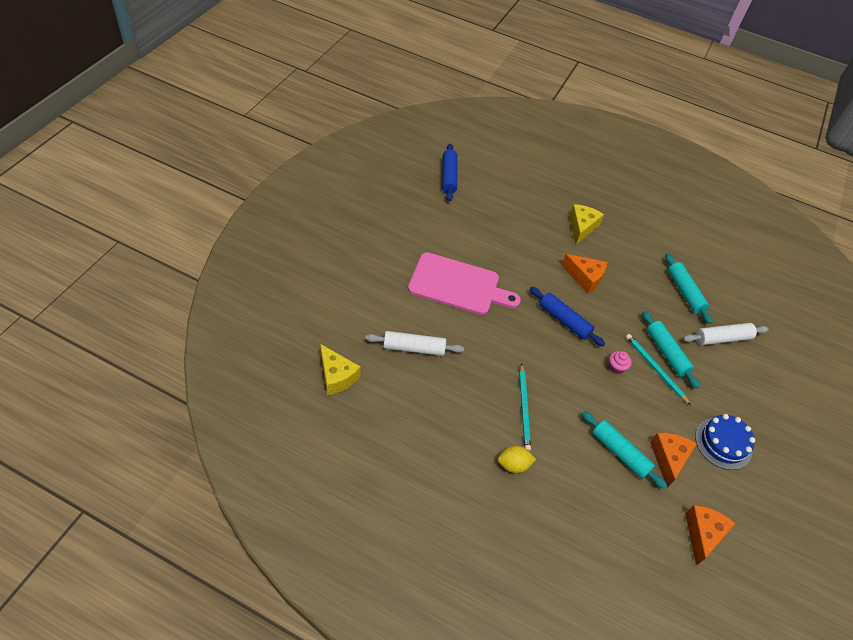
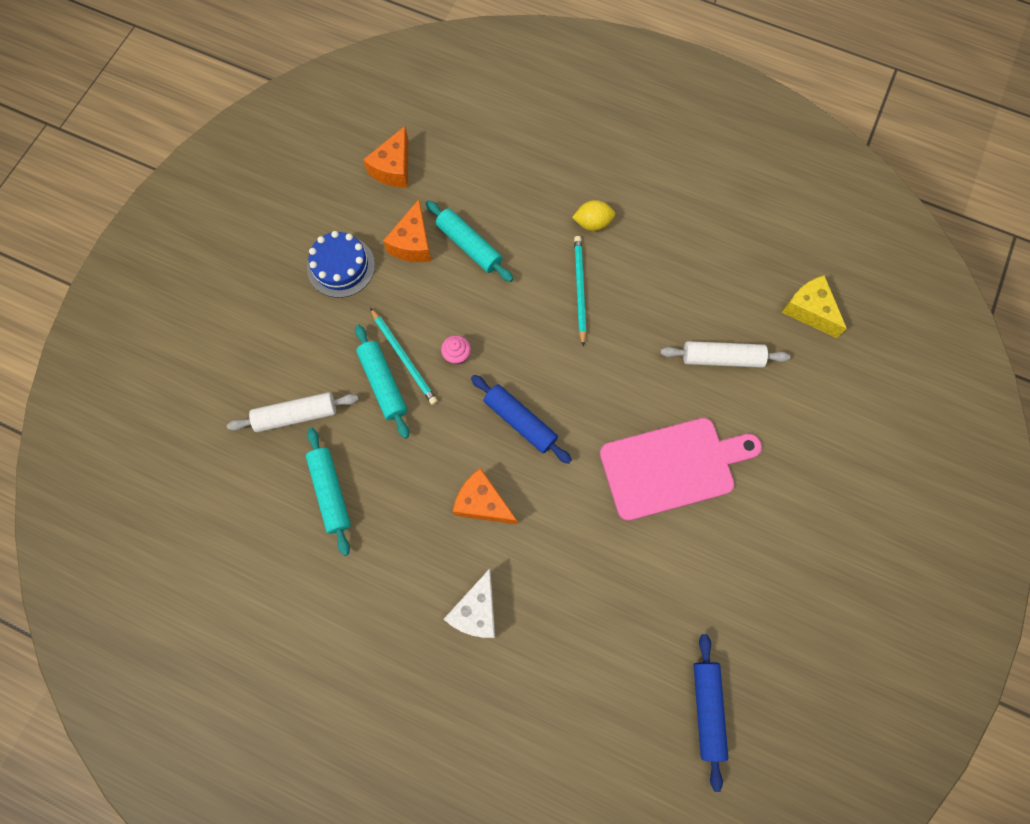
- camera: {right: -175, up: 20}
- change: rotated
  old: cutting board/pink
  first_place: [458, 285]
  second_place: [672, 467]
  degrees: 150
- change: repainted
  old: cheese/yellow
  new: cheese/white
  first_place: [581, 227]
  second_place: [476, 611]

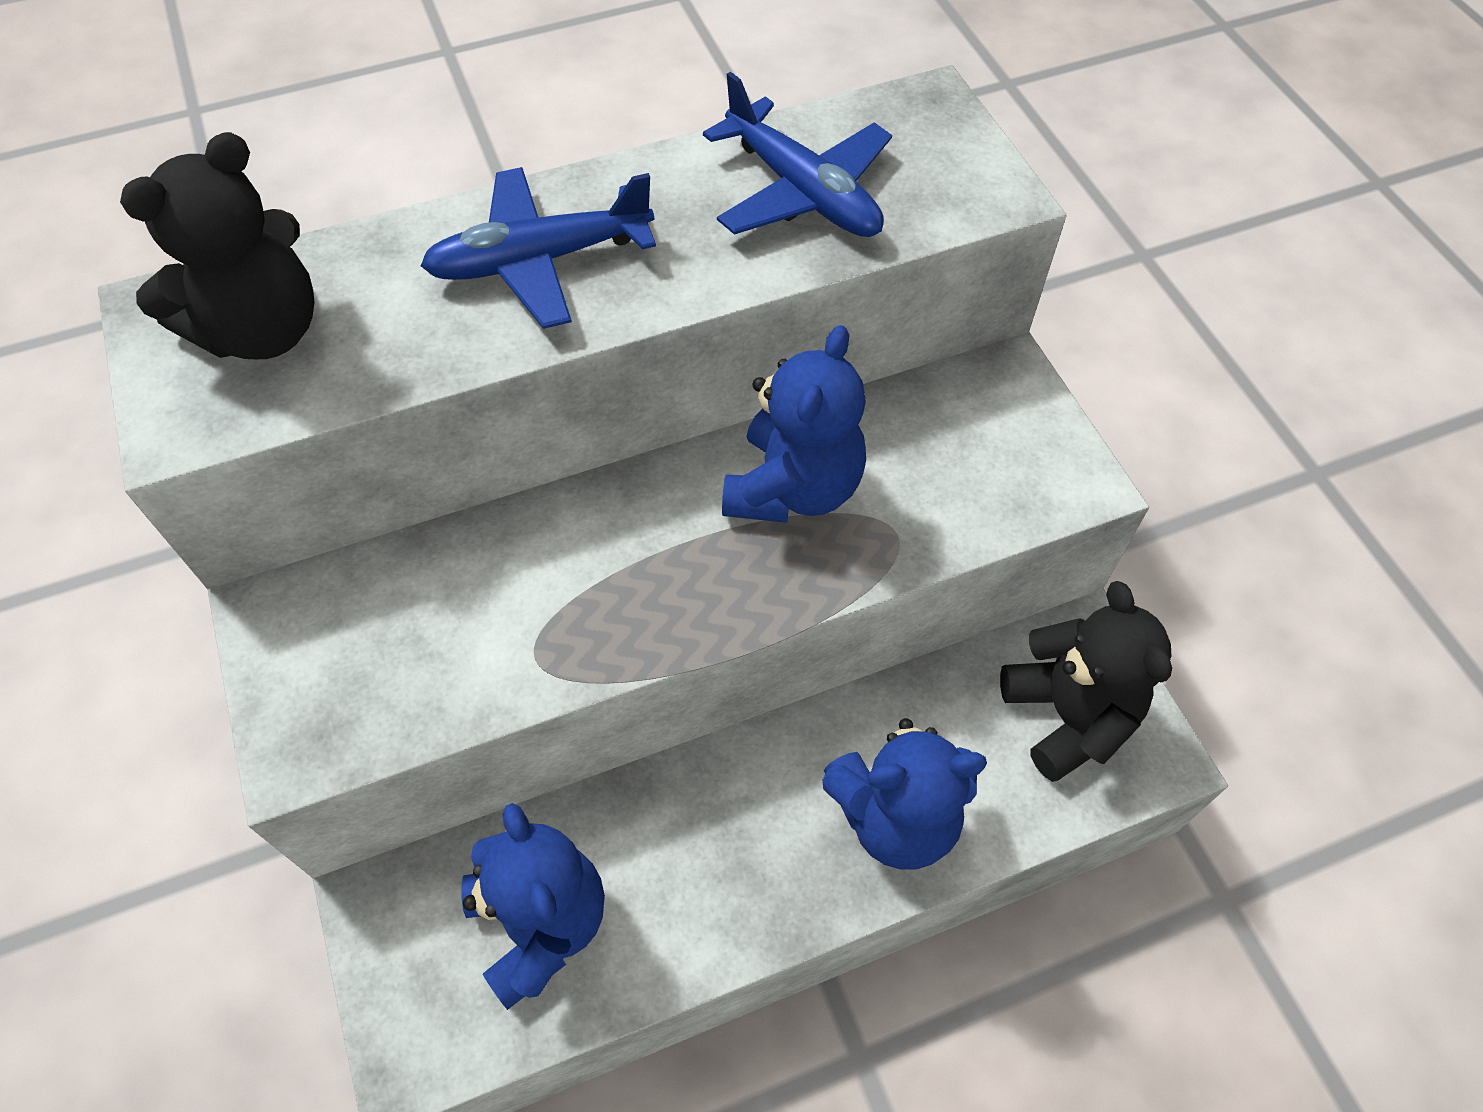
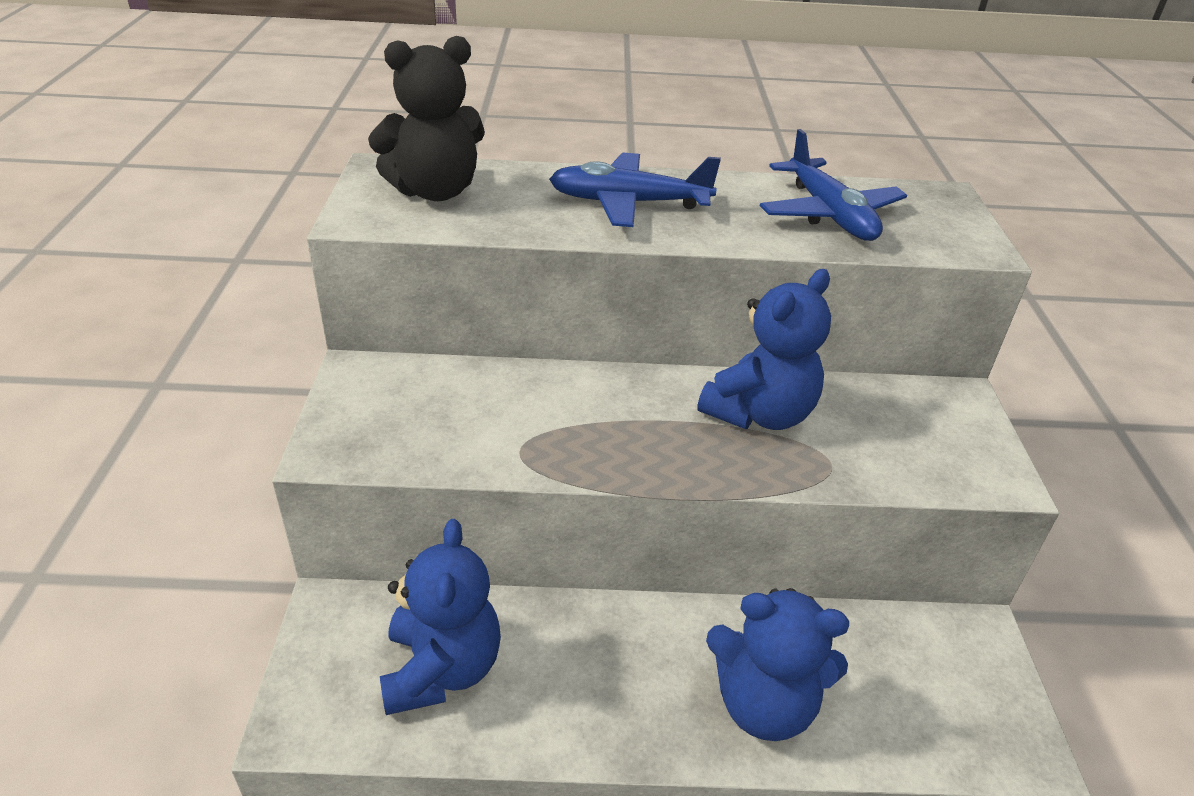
- camera: {right: 20, up: -20}
- change: gone
  old: teddy bear/black
  first_place: [1068, 715]

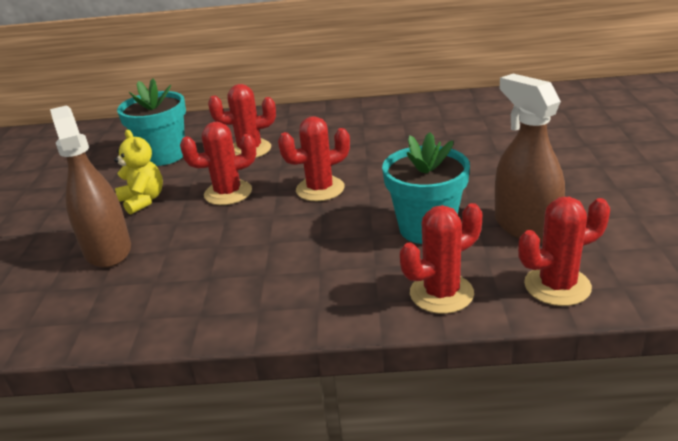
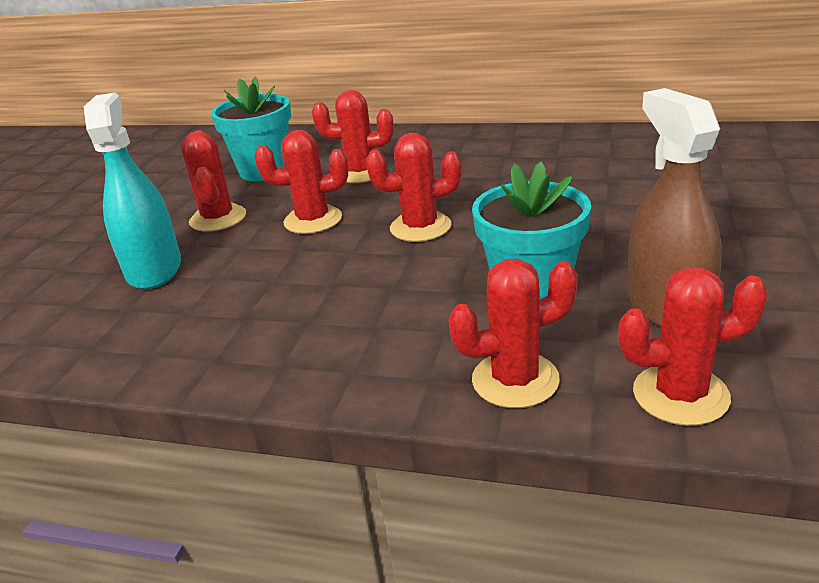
- camera: {right: 15, up: 0}
- change: repainted
  old: spray bottle/brown
  new: spray bottle/turquoise
  first_place: [107, 250]
  second_place: [154, 269]
- change: swapped
  old: teddy bear/yellow
  new: cactus/red
  first_place: [143, 200]
  second_place: [218, 218]

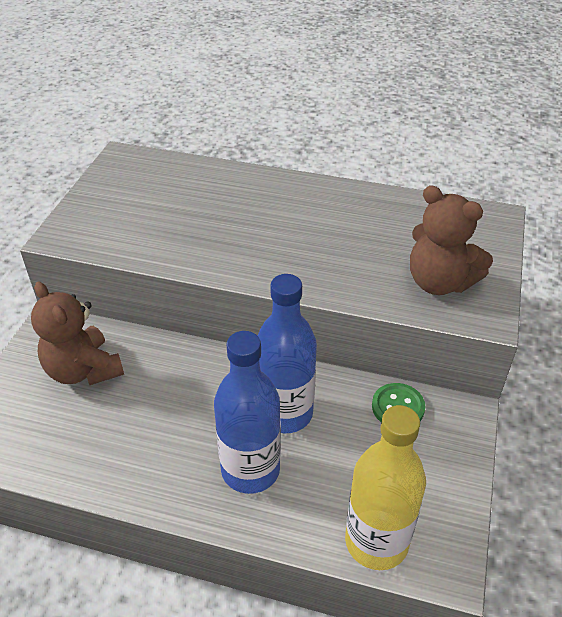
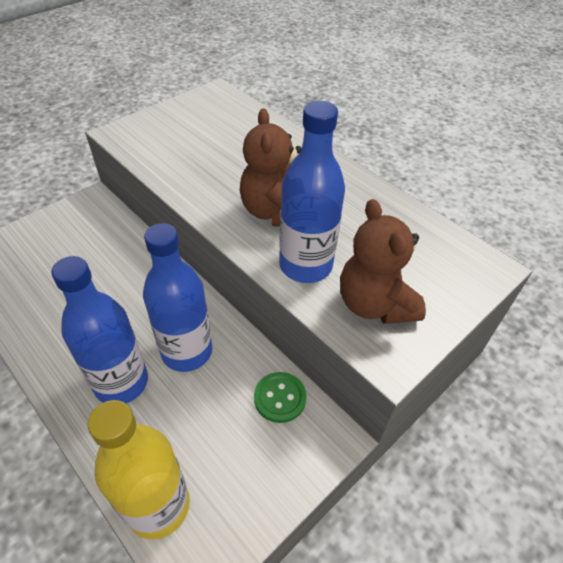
- camera: {right: 30, up: 5}
- change: shifted
  old: teddy bear/brown
  first_place: [83, 370]
  second_place: [274, 212]
- change: new
  new: bottle/blue
  second_place: [305, 265]

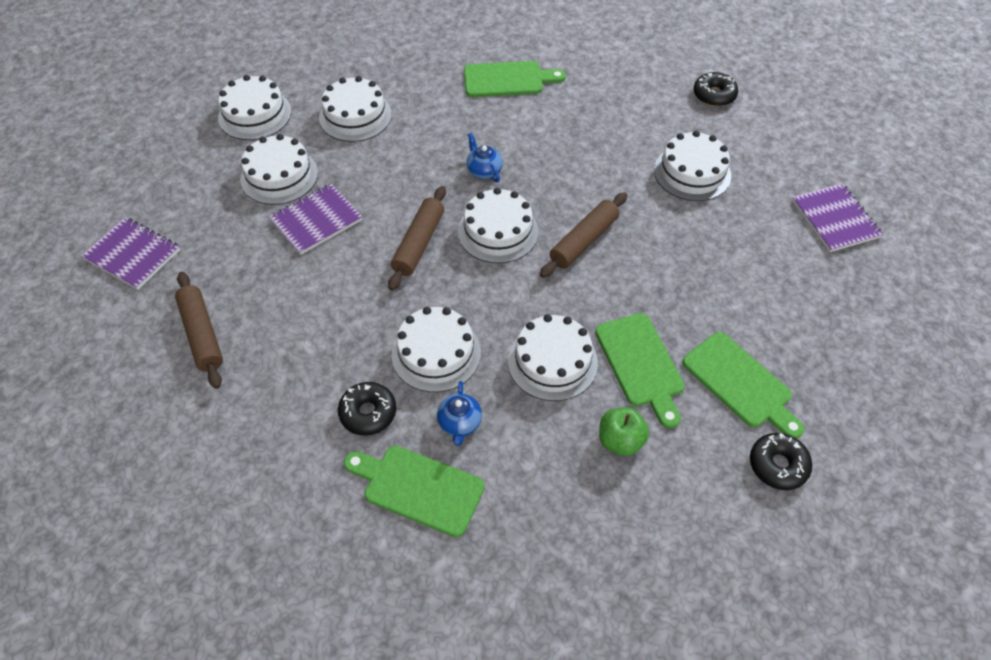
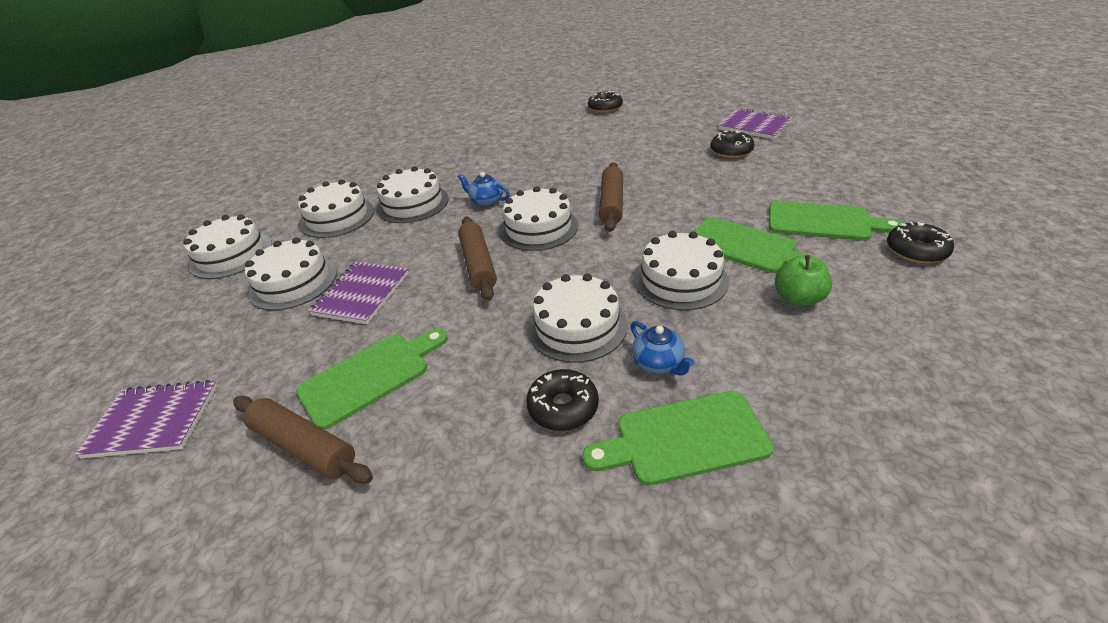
- camera: {right: -30, up: -15}
- change: shifted
  old: cutting board/green
  first_place: [508, 79]
  second_place: [370, 376]
- change: shifted
  old: cake/white
  first_place: [692, 172]
  second_place: [413, 204]
- change: new
  new: donut/black
  second_place: [731, 151]

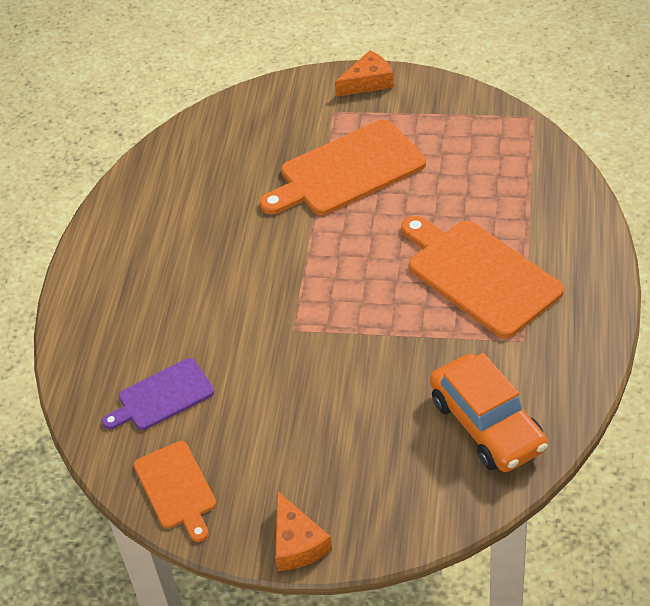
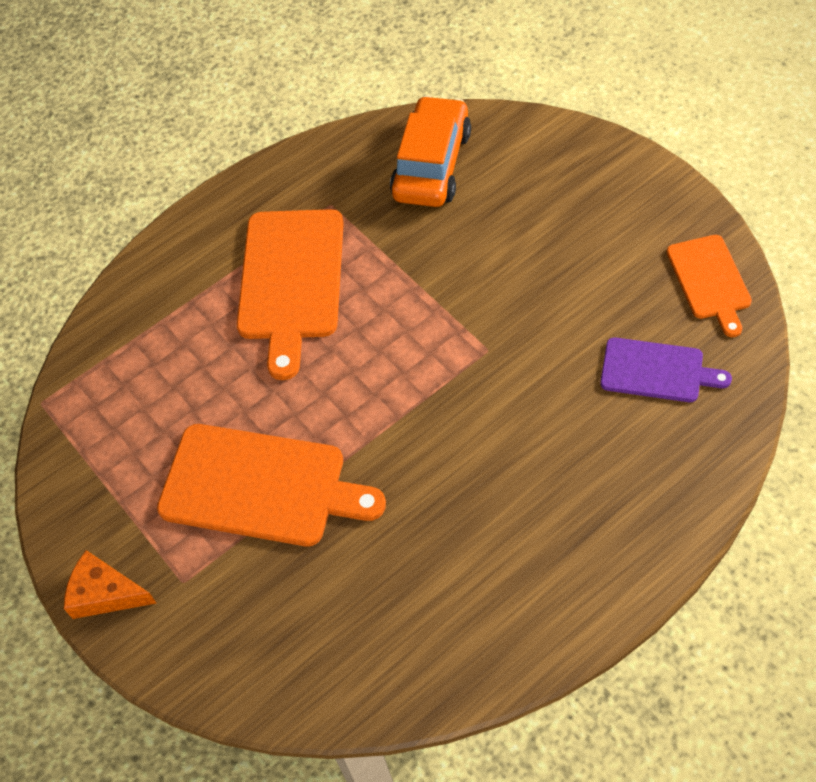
- camera: {right: -135, up: 10}
- change: rotated
  old: cutting board/orange
  first_place: [176, 488]
  second_place: [709, 281]
  degrees: 150
- change: gone
  old: cheese/orange
  first_place: [297, 543]

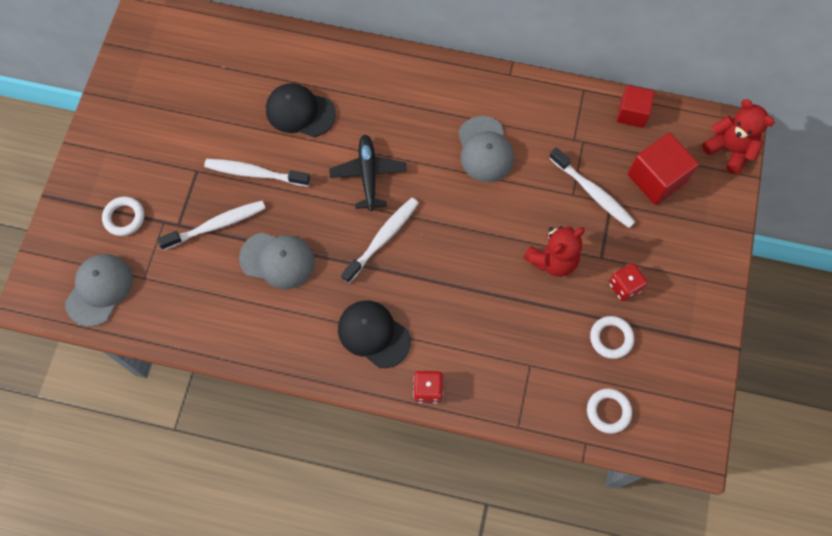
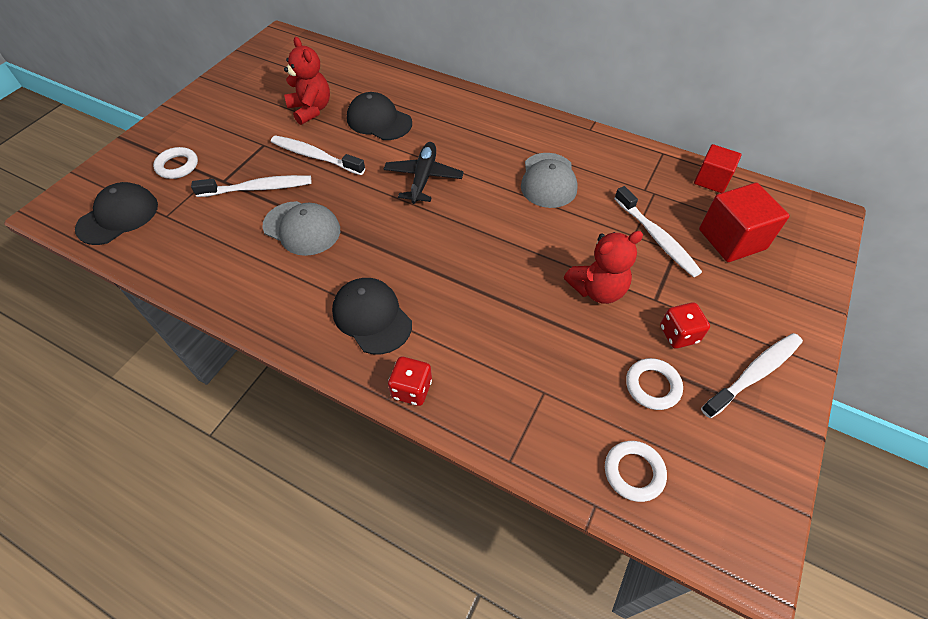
- camera: {right: 15, up: -15}
- change: repainted
  old: cap/grey
  new: cap/black
  first_place: [99, 290]
  second_place: [118, 216]
- change: shifted
  old: toothbrush/white
  first_place: [382, 238]
  second_place: [754, 374]
- change: shifted
  old: teddy bear/red
  first_place: [729, 149]
  second_place: [311, 110]

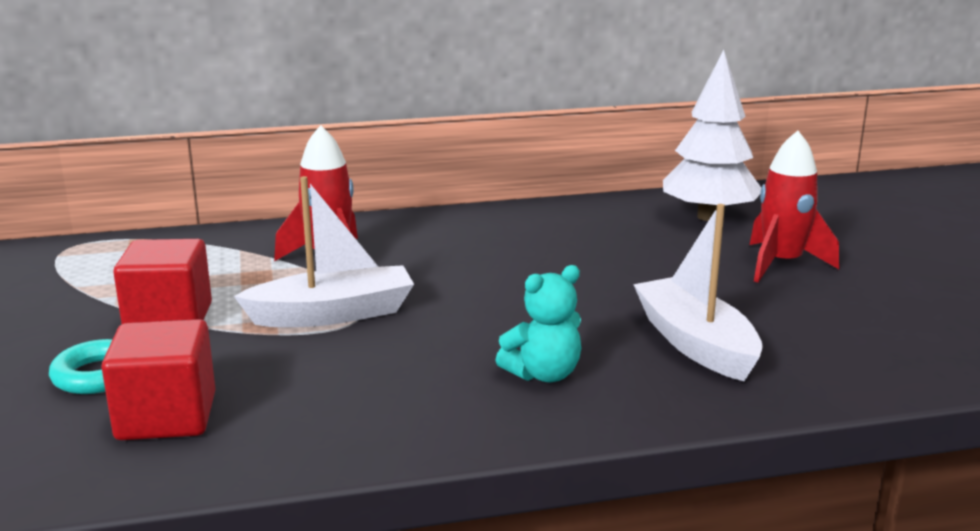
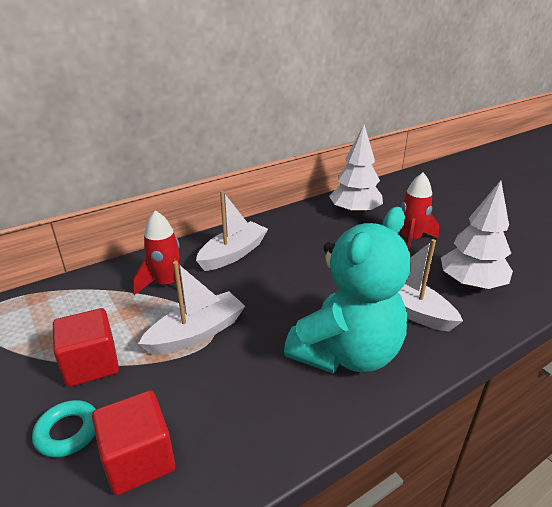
- camera: {right: -20, up: 10}
- change: scaled
  old: teddy bear/turquoise
  first_place: [543, 374]
  second_place: [346, 353]
  factor: 2.26
- change: new
  new: boat/white
  second_place: [233, 254]
- change: new
  new: tree/white
  second_place: [471, 284]

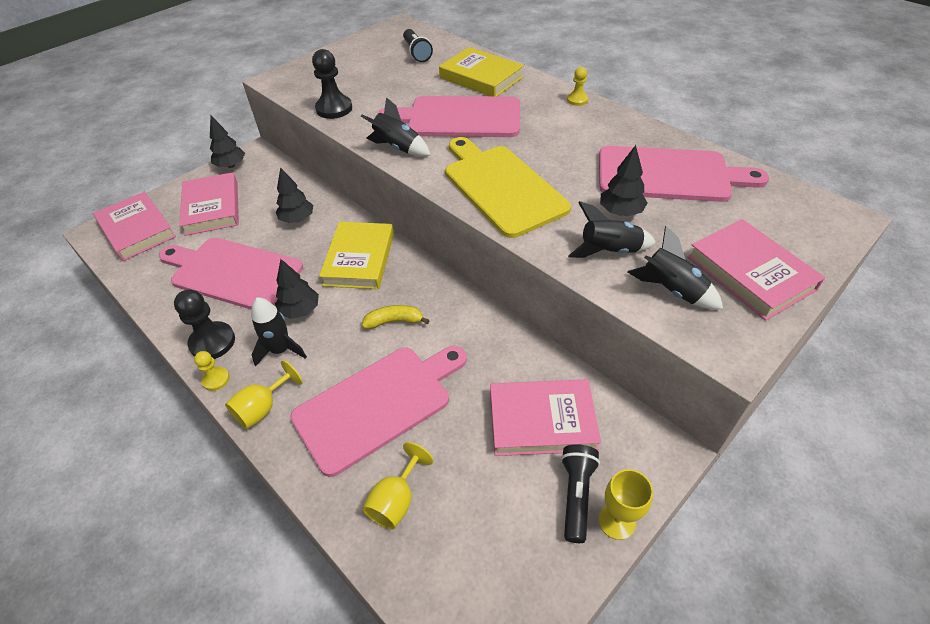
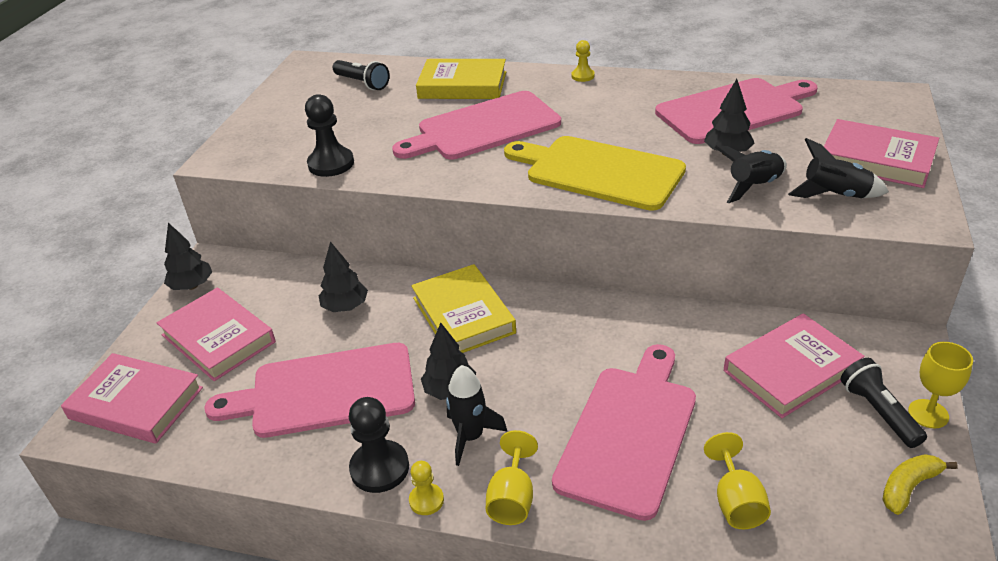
- camera: {right: -30, up: -10}
- change: gone
  old: rocket/black
  first_place: [398, 147]
- change: shifted
  old: banana/yellow
  first_place: [394, 321]
  second_place: [908, 487]

